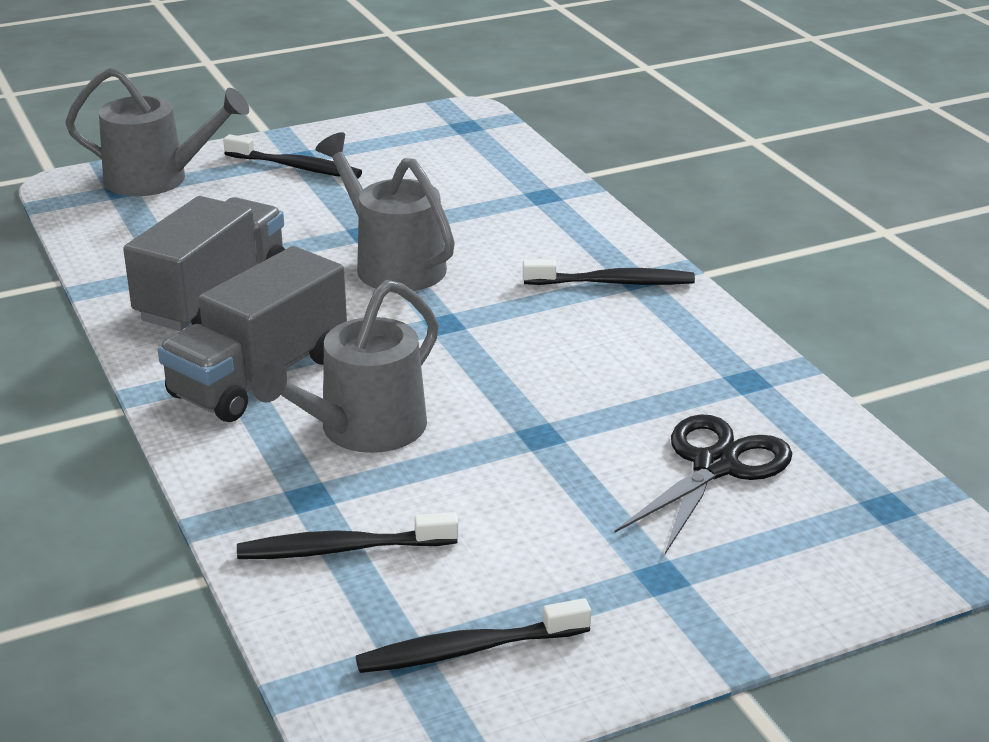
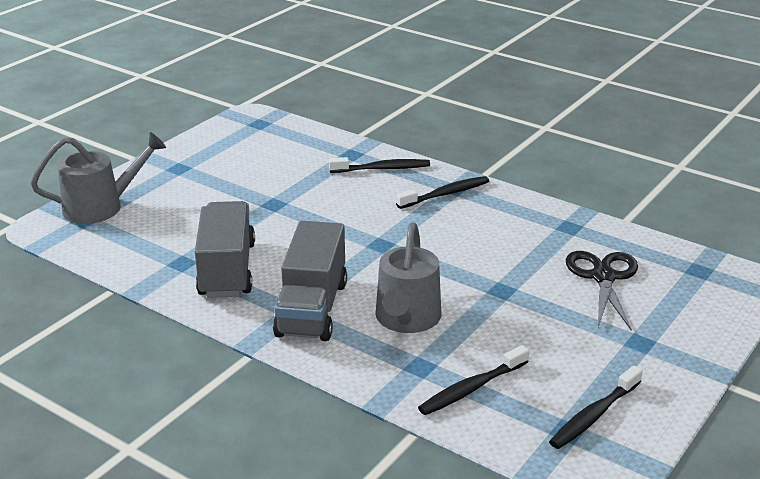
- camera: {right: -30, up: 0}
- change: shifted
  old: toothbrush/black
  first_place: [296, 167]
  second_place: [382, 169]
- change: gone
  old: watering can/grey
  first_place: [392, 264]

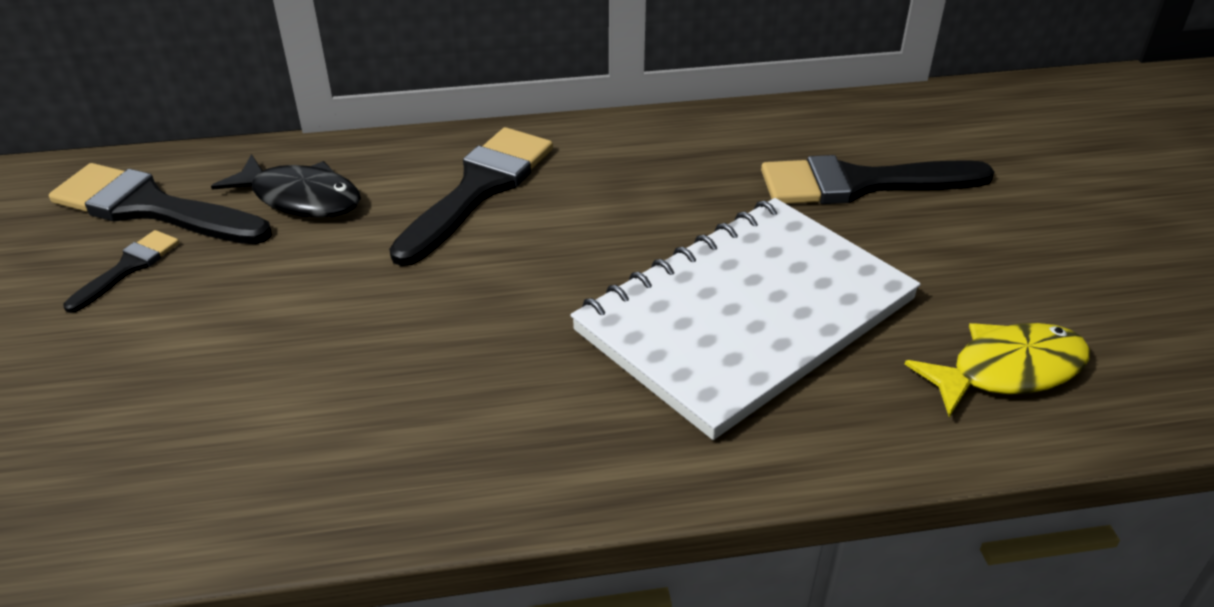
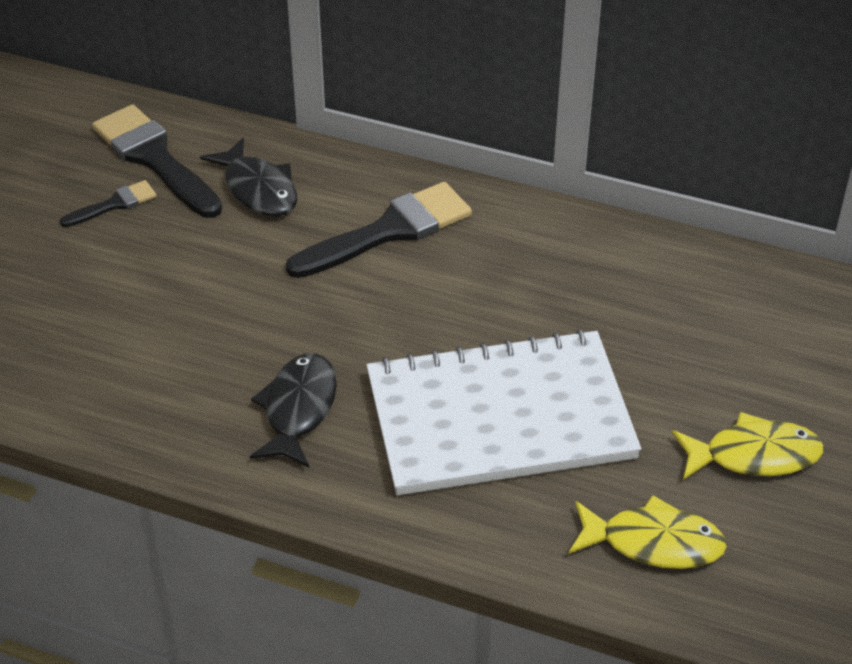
- camera: {right: 30, up: 5}
- change: gone
  old: brush/black
  first_place: [860, 184]
- change: new
  new: fish/black
  second_place: [298, 409]
- change: new
  new: fish/yellow
  second_place: [753, 455]

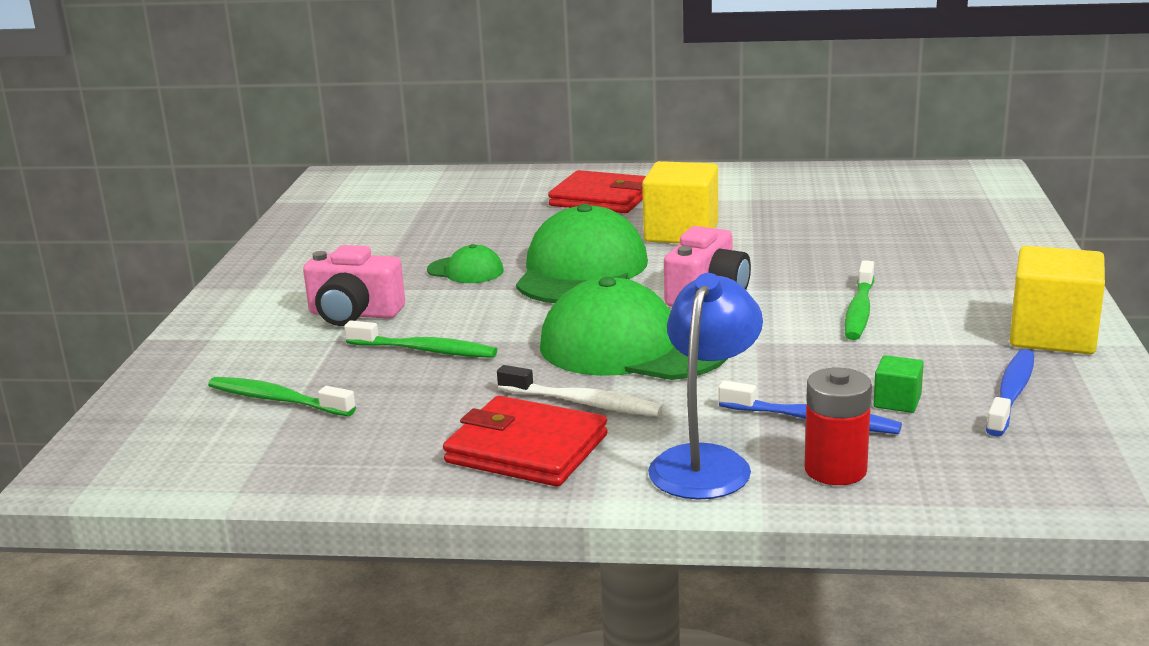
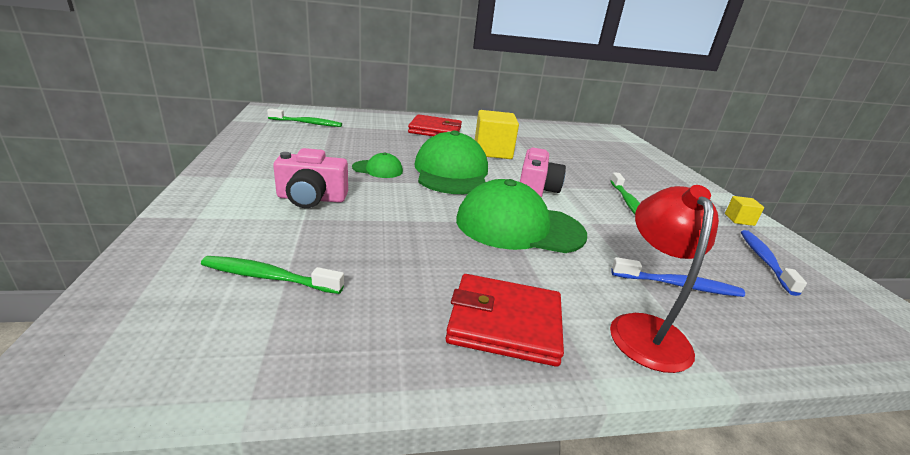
- camera: {right: -20, up: 5}
- change: shifted
  old: toothbrush/green
  first_place: [425, 350]
  second_place: [307, 123]
- change: gone
  old: toothbrush/white
  first_place: [583, 403]
- change: repainted
  old: lamp/blue
  new: lamp/red
  first_place: [706, 462]
  second_place: [645, 329]
- change: gone
  old: battery/red
  first_place: [835, 470]
- change: gone
  old: cube/green
  first_place: [897, 402]
- change: scaled
  old: cube/yellow
  first_place: [1052, 335]
  second_place: [739, 220]
  factor: 0.47

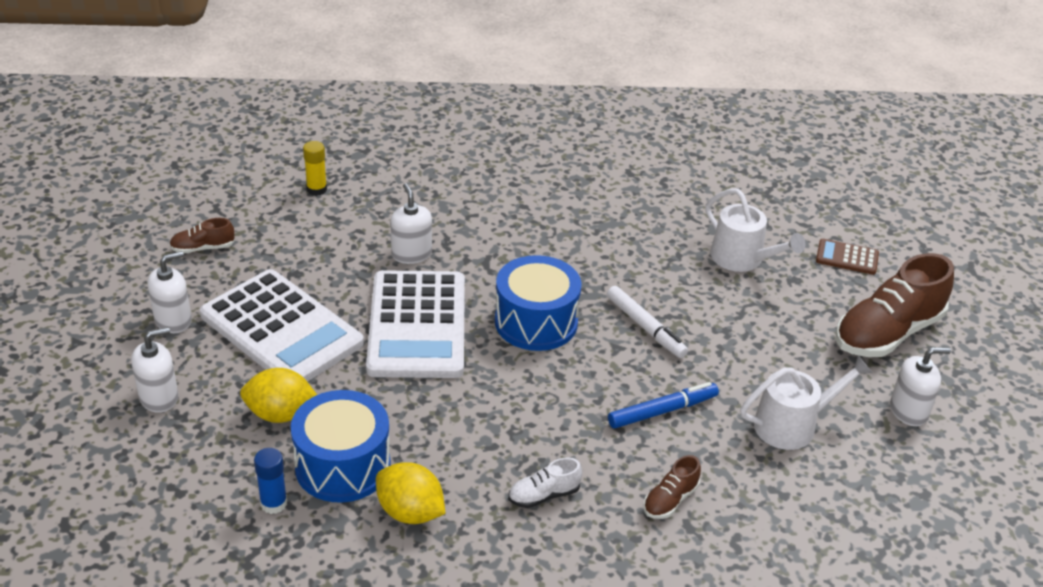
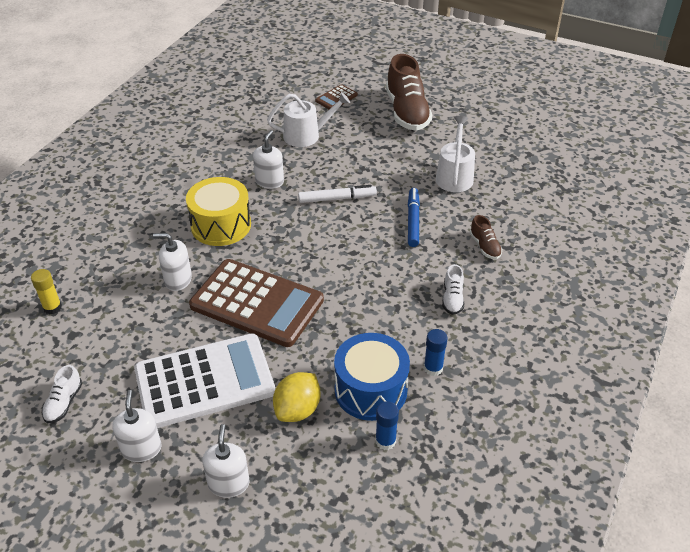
- camera: {right: -60, up: 5}
- change: repainted
  old: shoe/brown
  new: shoe/white
  first_place: [203, 248]
  second_place: [64, 403]
- change: repainted
  old: calculator/white
  new: calculator/brown
  first_place: [417, 325]
  second_place: [257, 303]
- change: swapped
  old: lemon/yellow
  new: glue stick/blue
  first_place: [410, 512]
  second_place: [433, 368]
- change: gone
  old: drum/blue
  first_place: [536, 322]
- change: shifted
  old: soap dispenser/white
  first_place: [908, 411]
  second_place: [269, 181]
- change: new
  new: drum/yellow
  second_place: [221, 225]

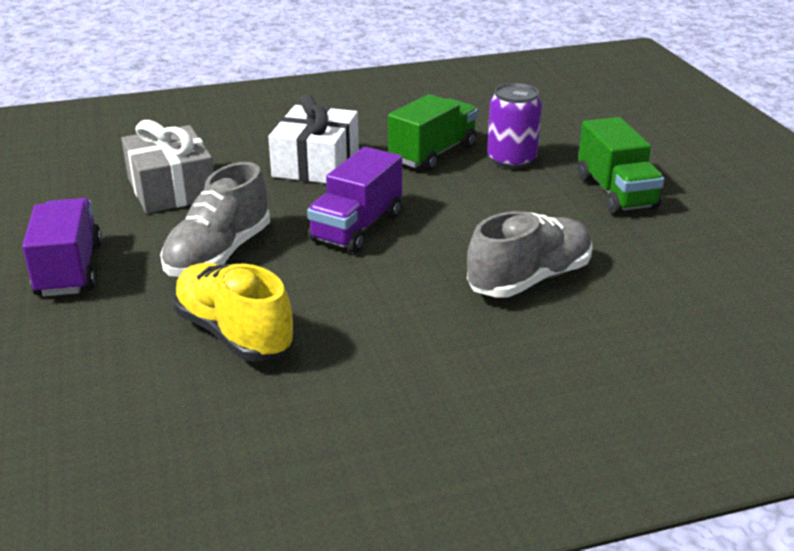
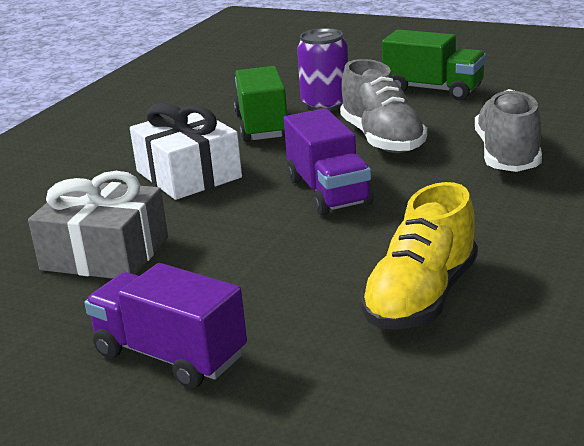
- camera: {right: -45, up: -5}
- change: shifted
  old: shoe/grey
  first_place: [219, 254]
  second_place: [382, 139]
- change: rotated
  old: shoe/yellow
  first_place: [234, 333]
  second_place: [421, 297]
  degrees: -60

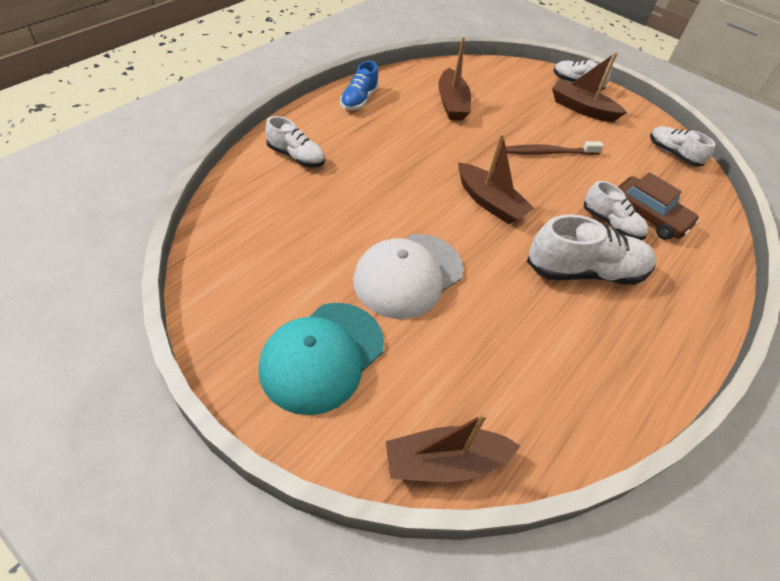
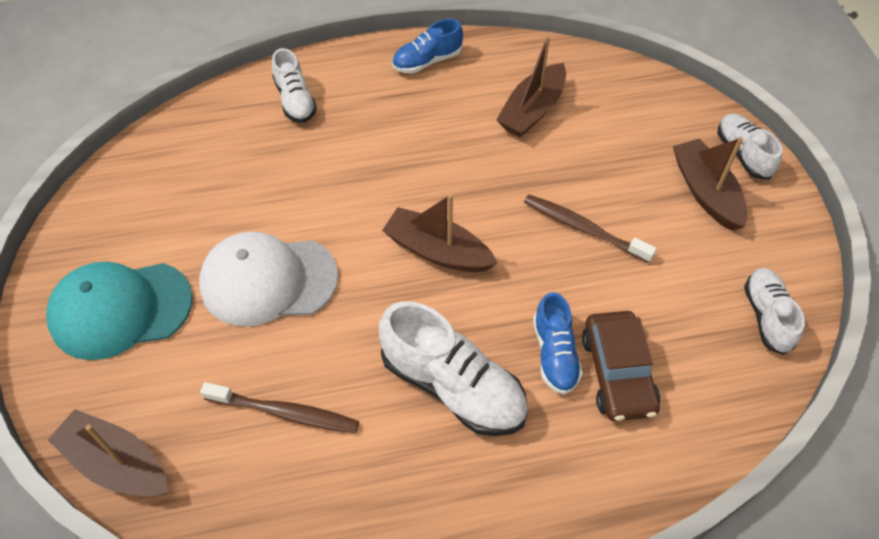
- camera: {right: 45, up: 5}
- change: rotated
  old: boat/brown
  first_place: [489, 202]
  second_place: [438, 251]
  degrees: 120
- change: repainted
  old: shoe/white
  new: shoe/blue
  first_place: [611, 224]
  second_place: [555, 354]
- change: new
  new: toothbrush/brown
  second_place: [285, 413]

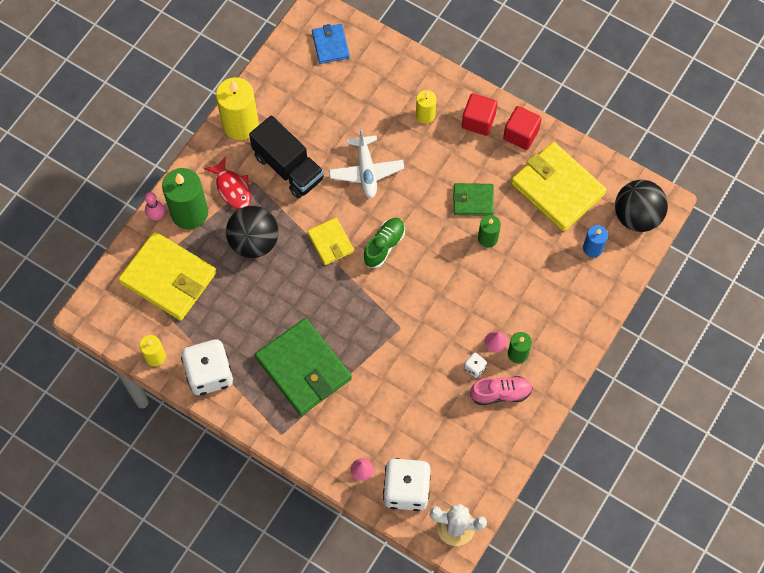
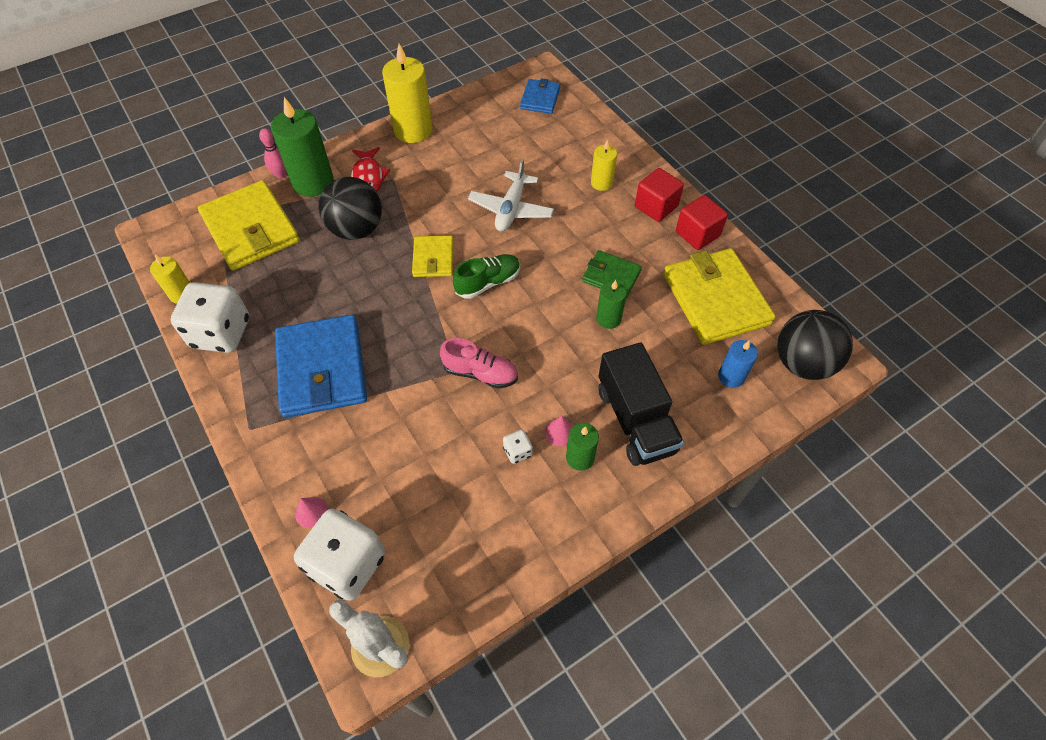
- camera: {right: 25, up: -10}
- change: shifted
  old: truck/black
  first_place: [288, 167]
  second_place: [635, 420]
- change: repainted
  old: wallet/green
  new: wallet/blue
  first_place: [303, 368]
  second_place: [322, 369]
- change: shifted
  old: shoe/pink
  first_place: [500, 393]
  second_place: [480, 373]

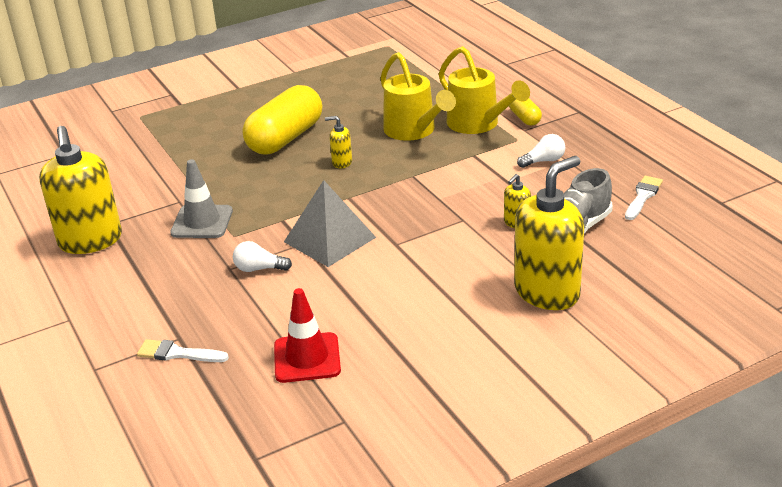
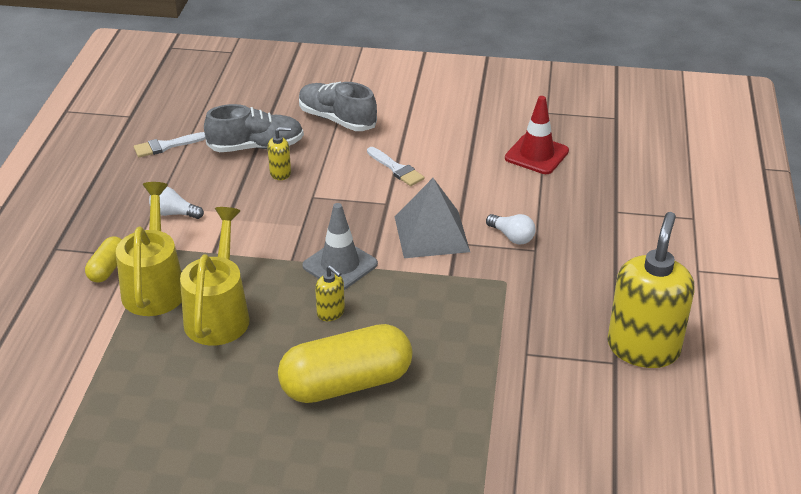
- camera: {right: -145, up: 5}
- change: shifted
  old: brush/white
  first_place: [178, 353]
  second_place: [396, 169]
- change: shifted
  old: traffic cone/grey
  first_place: [202, 222]
  second_place: [340, 265]
- change: swapped
  old: soap dispenser/yellow
  new: shoe/grey
  first_place: [547, 292]
  second_place: [337, 119]

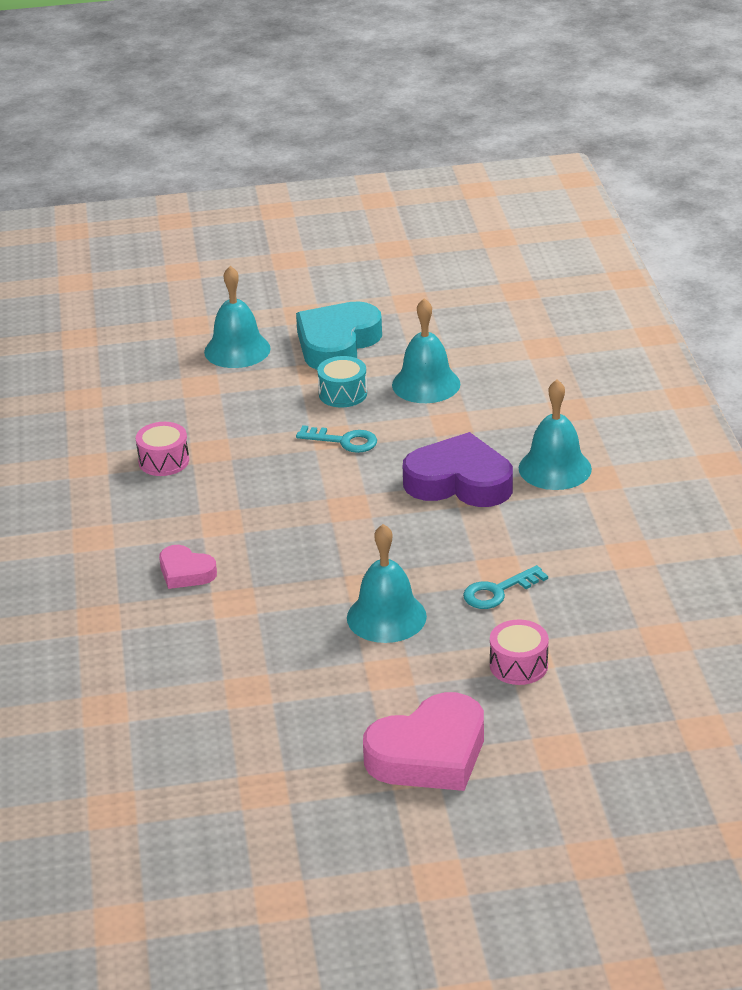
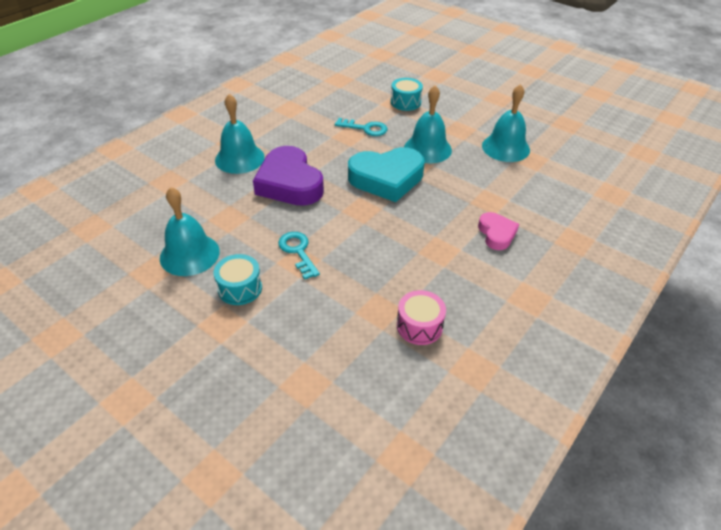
- camera: {right: -135, up: 10}
- change: shifted
  old: bell/turquoise
  first_place: [237, 350]
  second_place: [505, 147]
- change: shifted
  old: heart/turquoise
  first_place: [337, 344]
  second_place: [386, 179]
- change: gone
  old: heart/pink
  first_place: [429, 754]
- change: repainted
  old: drum/pink
  new: drum/turquoise
  first_place: [518, 665]
  second_place: [405, 102]

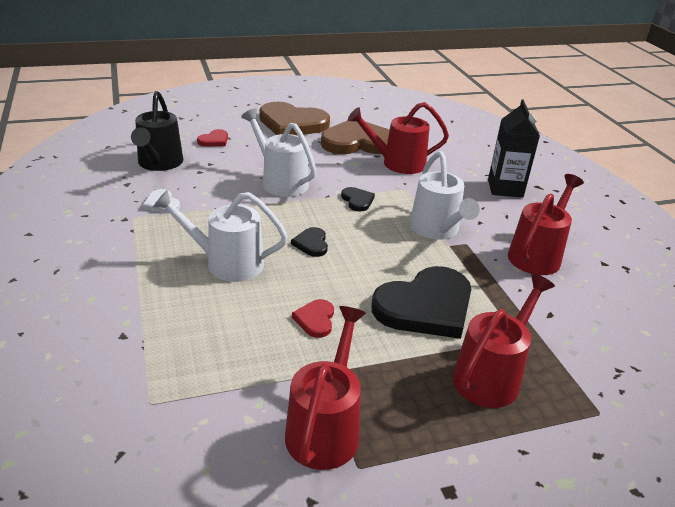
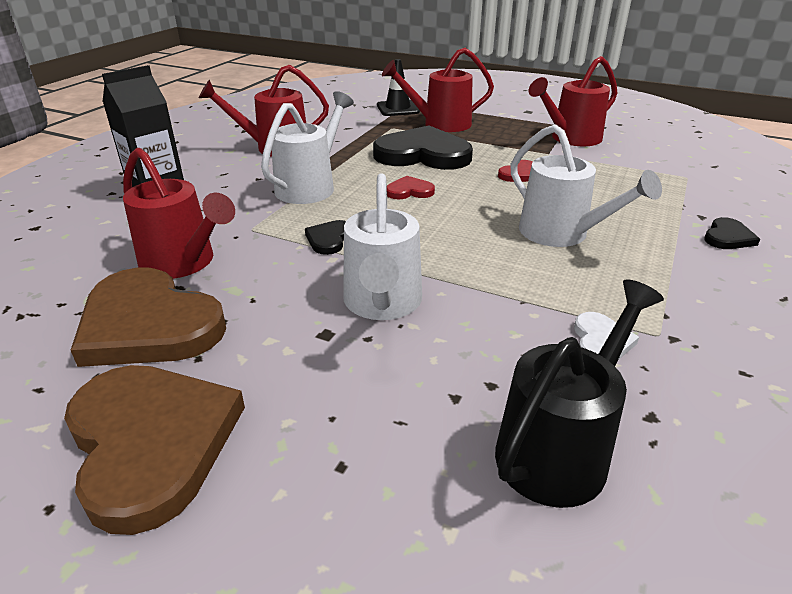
- camera: {right: -135, up: 0}
- change: shifted
  old: heart/red
  first_place: [214, 140]
  second_place: [409, 191]
- change: shifted
  old: heart/black
  first_place: [311, 244]
  second_place: [728, 237]
- change: new
  new: traffic cone/black
  second_place: [398, 109]

